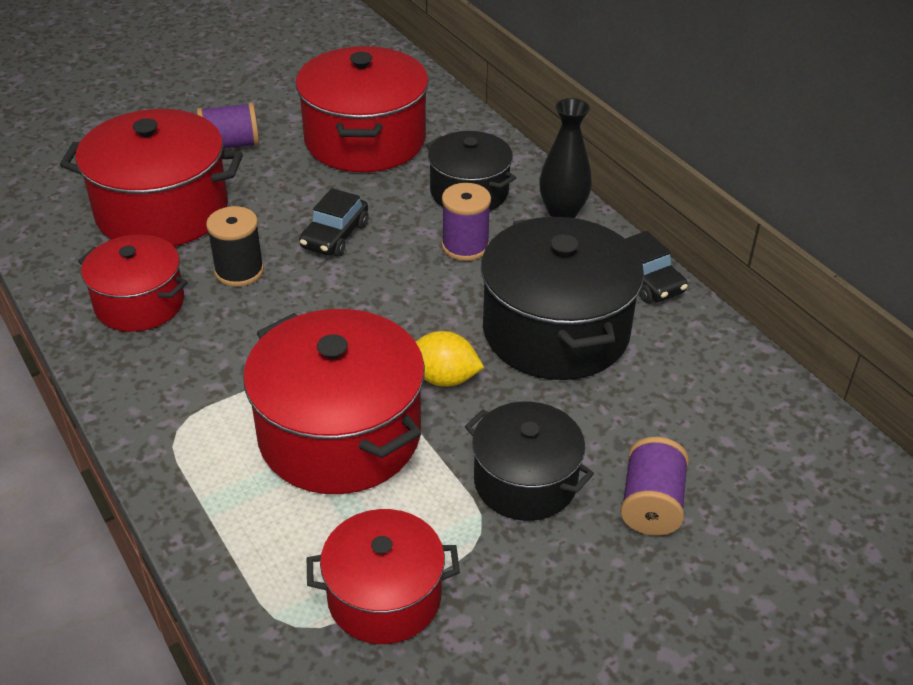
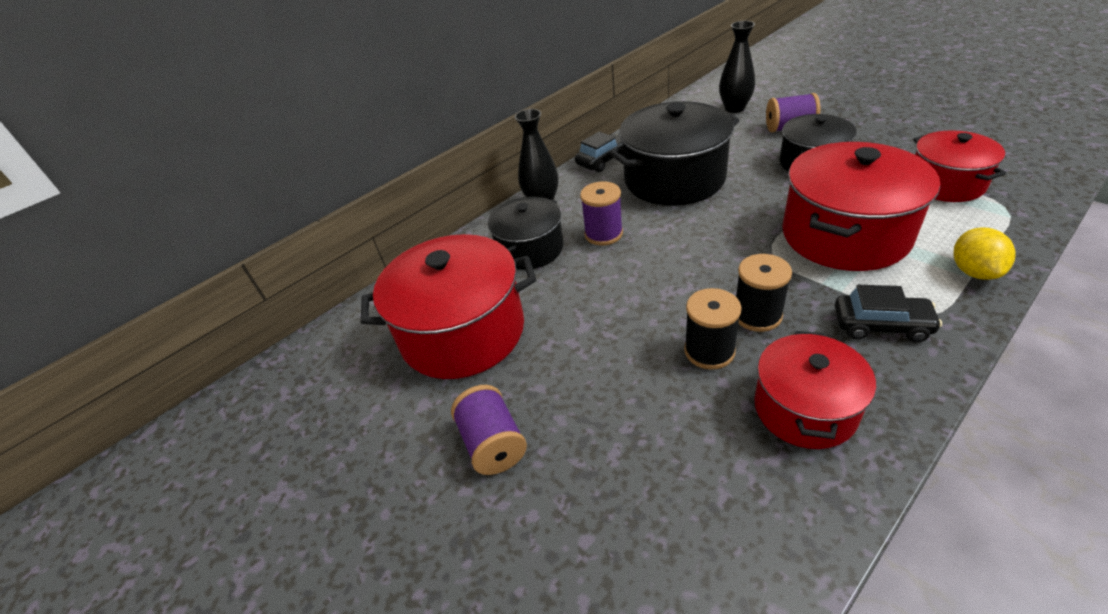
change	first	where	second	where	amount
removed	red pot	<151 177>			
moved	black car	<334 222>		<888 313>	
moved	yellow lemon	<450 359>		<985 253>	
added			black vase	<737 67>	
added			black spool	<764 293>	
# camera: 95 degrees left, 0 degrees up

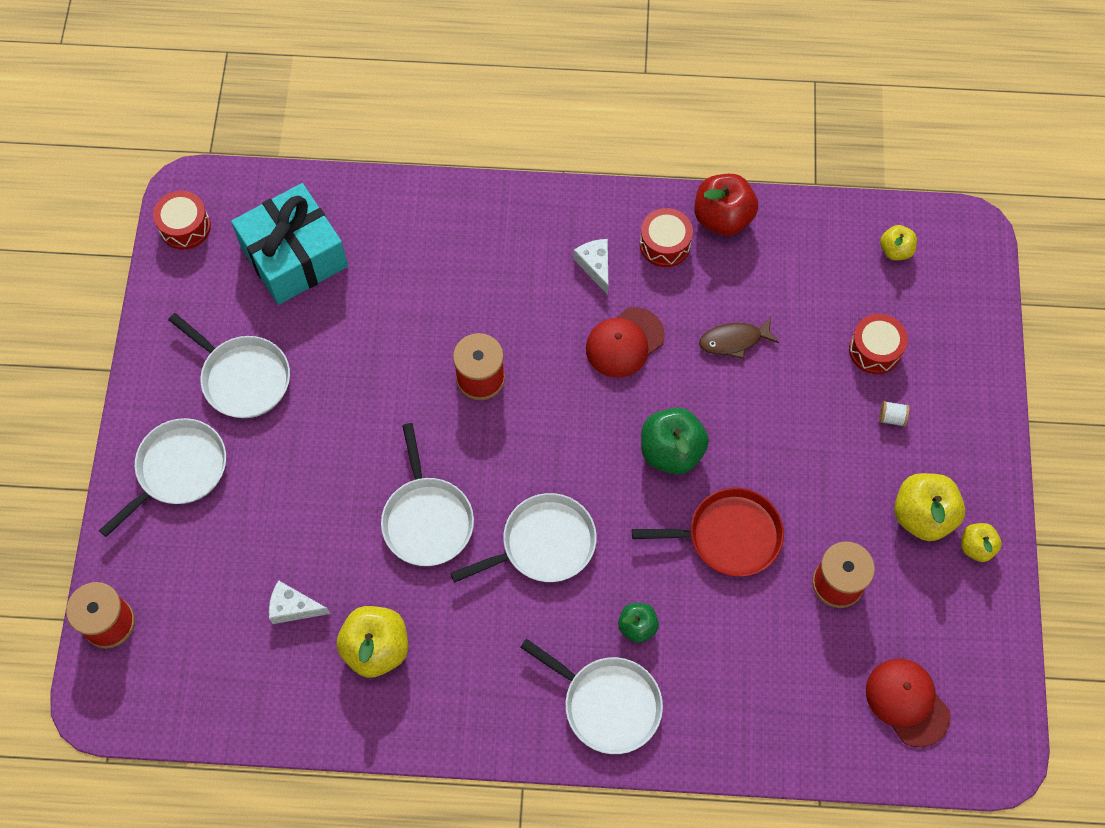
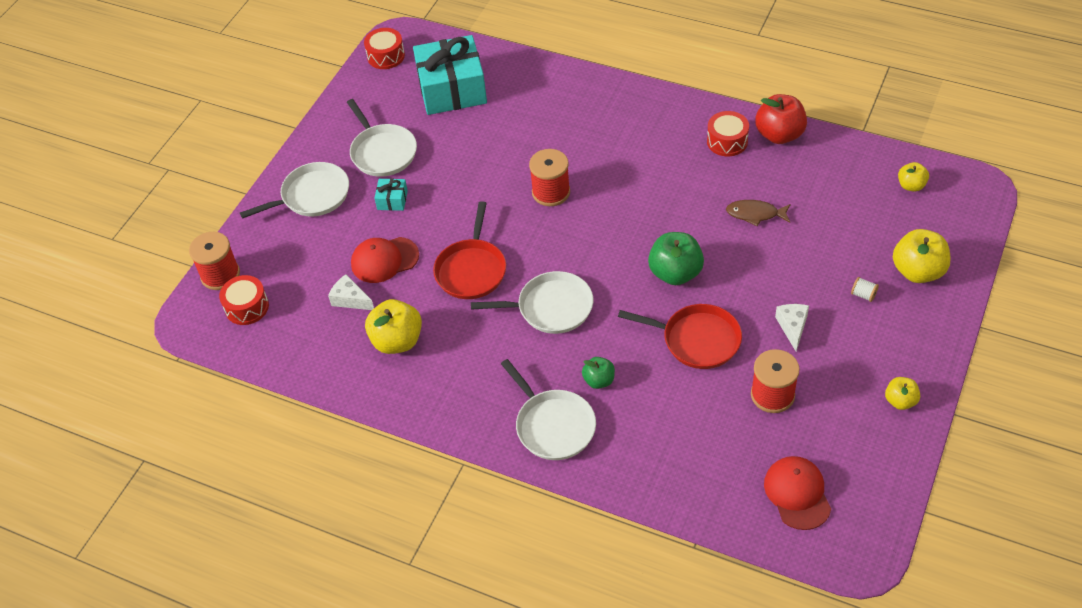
change	first	where	second	where	amount
recoloured	white pan	<427 494>	red pan	<469 250>	
moved	white cheese	<590 267>		<792 327>	
moved	red cap	<625 342>		<385 260>	
moved	red drum	<878 344>		<244 300>	
moved	yellow apple	<929 507>		<922 256>	
added			turquoise gift	<391 194>	
# camera: 25 degrees right, 15 degrees down

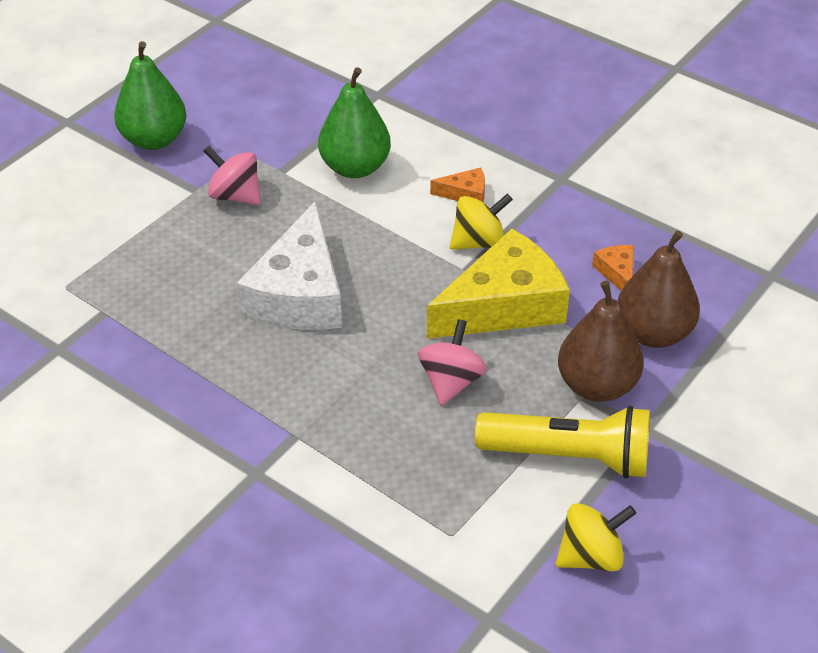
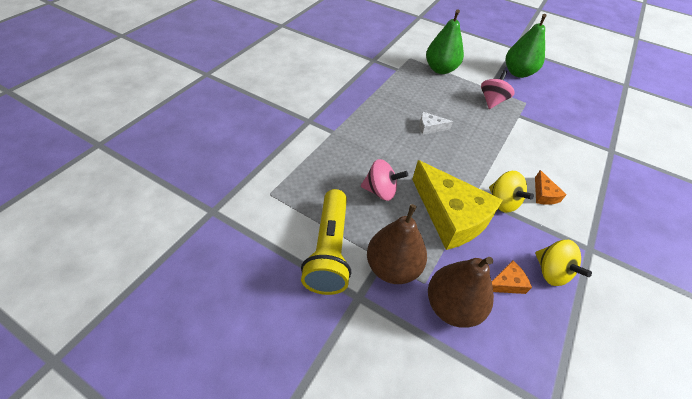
change	first	where	second	where	amount
resized	white cheese	<289 265>		<436 123>	x0.42
moved	green pear	<354 122>		<445 41>	
moved	yellow spinning top	<595 537>		<563 263>	
# camera: 80 degrees right, 5 degrees up

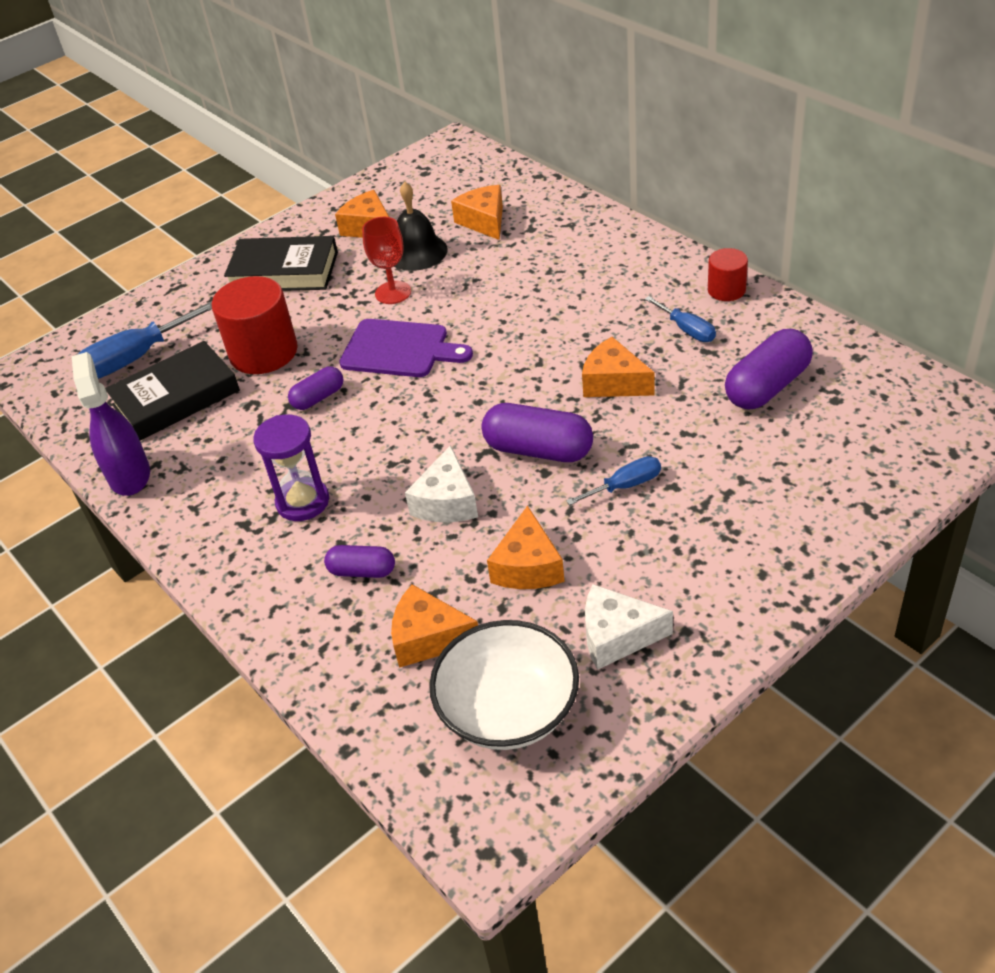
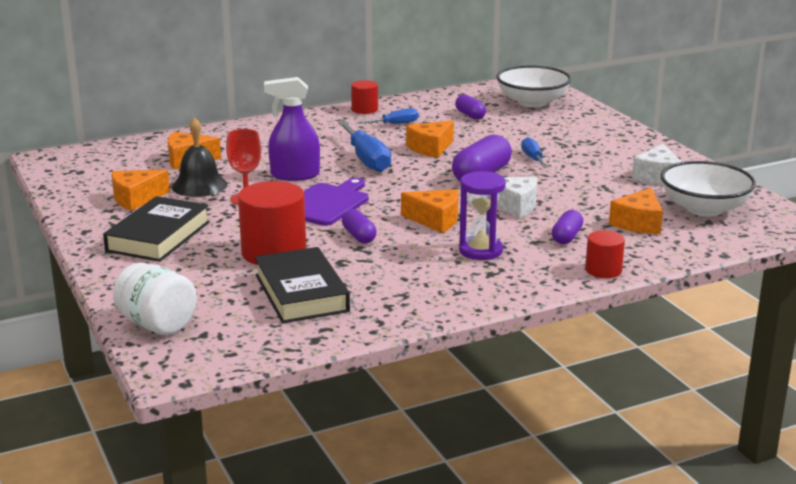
change	first	where	second	where	amount
moved	purple spray bottle	<111 424>		<292 129>	
moved	blue screwdriver	<145 340>		<364 146>	
moved	orange cheese	<526 547>		<430 211>	
resized	purple capsule	<769 369>		<470 107>	x0.58
added			white jar	<155 299>	
added			white bowl	<533 86>	
added			red cylinder	<605 254>	
# camera: 80 degrees left, 20 degrees down

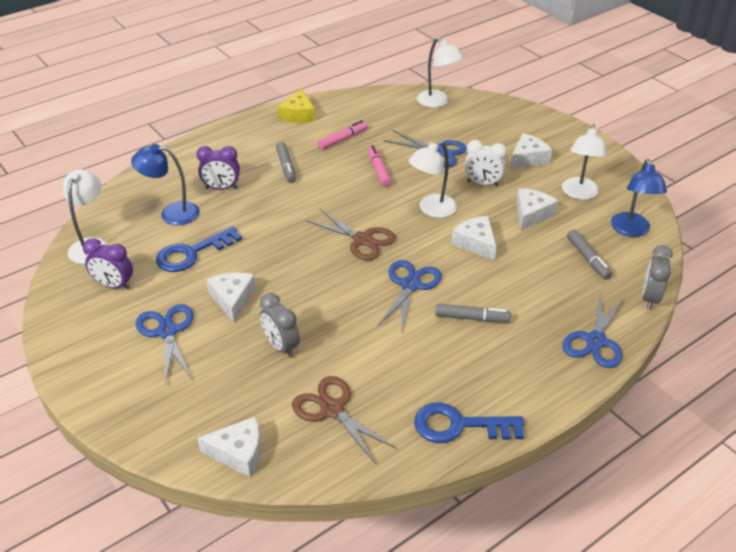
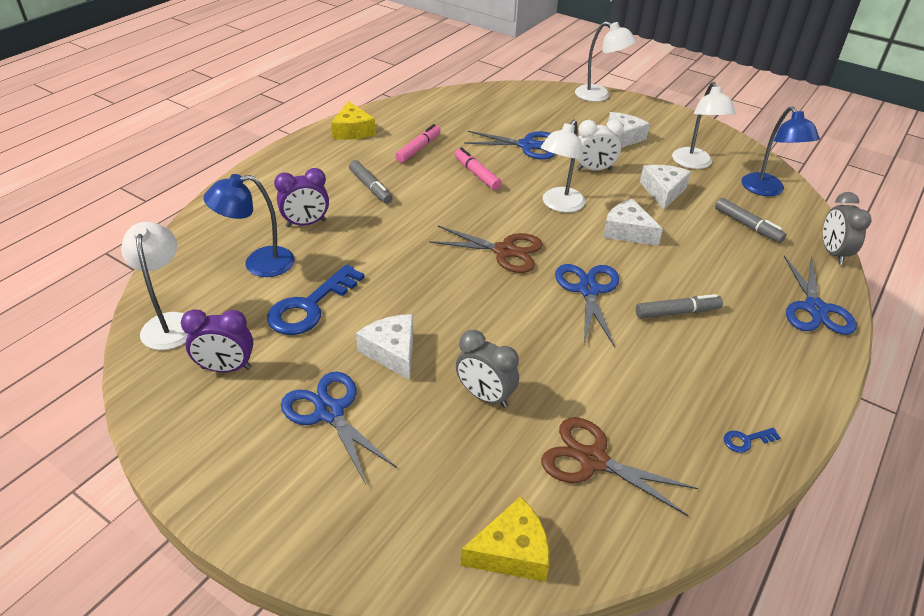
change	first	where	second	where	amount
recoloured	white cheese	<229 447>	yellow cheese	<505 539>	
resized	blue key	<469 423>		<752 440>	x0.43
moved	white lamp	<440 73>		<605 61>	
# camera: 20 degrees left, 0 degrees up

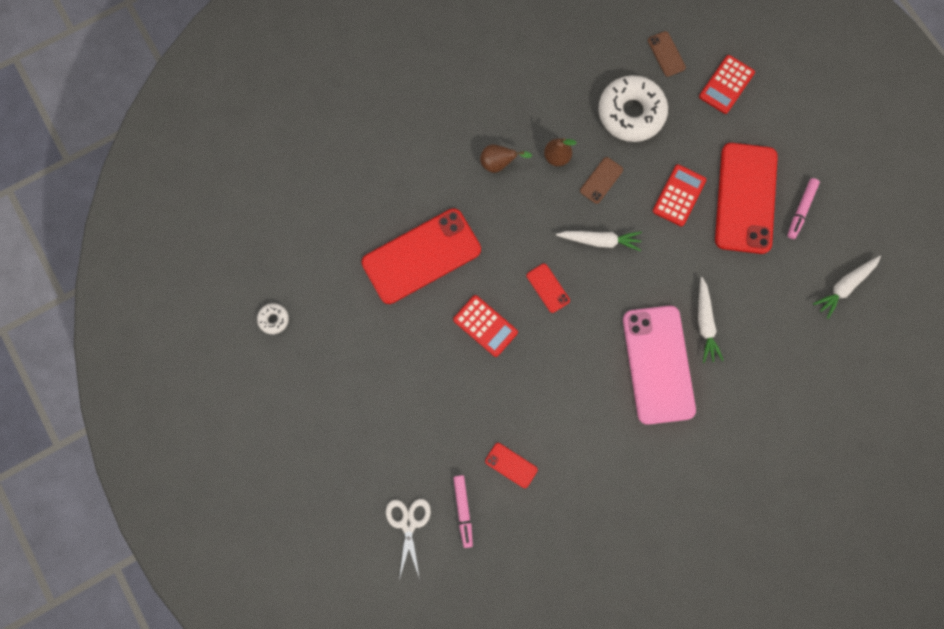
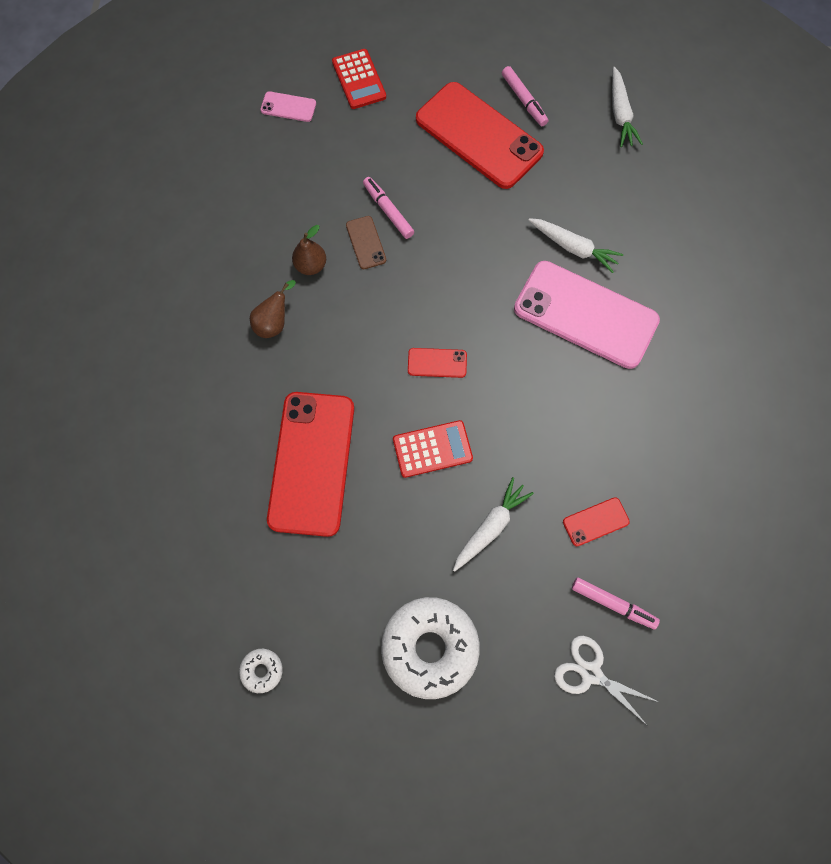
change	first	where	second	where	amount
moved	white carrot	<599 241>		<493 524>	
moved	white donut	<633 108>		<430 648>	
recoloured	brown phone	<667 54>	pink phone	<288 106>	
removed	red calculator	<679 195>			
added			pink marker	<388 208>	
# camera: 55 degrees left, 5 degrees down

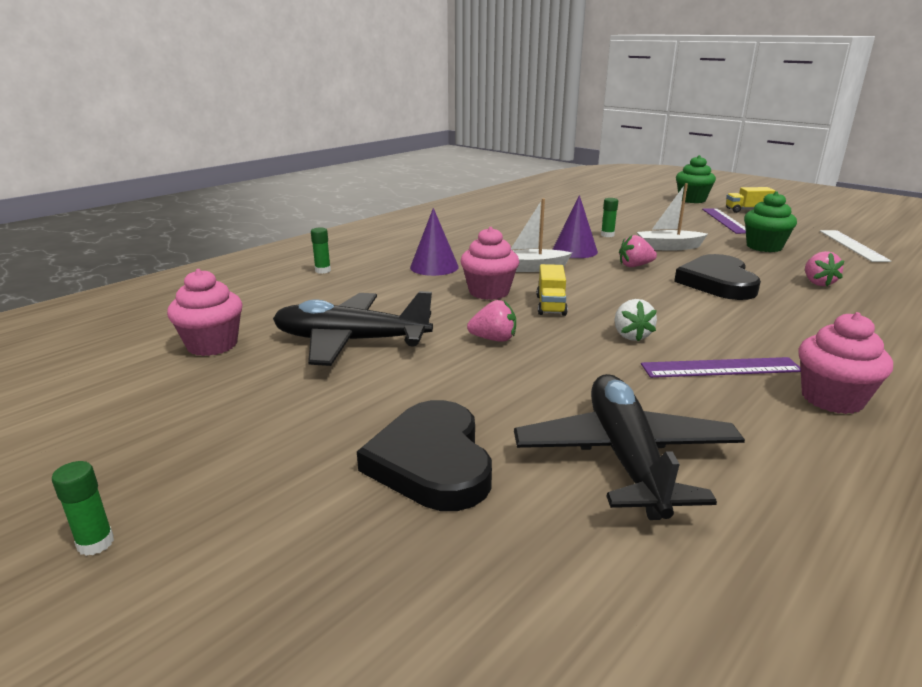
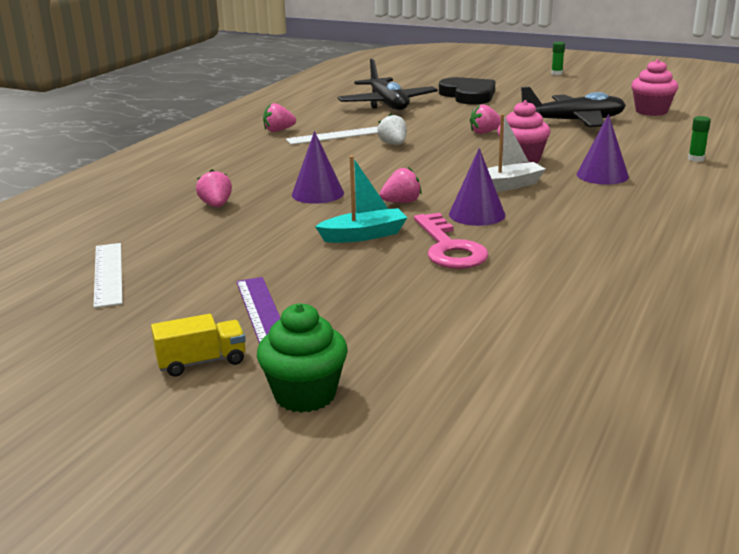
change	first	where	second	where	amount
removed	yellow truck	<552 290>			
replaced	green glue stick	<609 217>	pink key	<451 241>	
recoloured	white boat	<672 216>	turquoise boat	<361 199>	
recoloured	purple ruler	<721 367>	white ruler	<332 136>	
replaced	black heart	<717 277>	purple cone	<318 167>	
removed	green cupcake	<770 221>			
replaced	pink cupcake	<845 363>	pink strawberry	<279 117>	
# camera: 165 degrees right, 0 degrees up

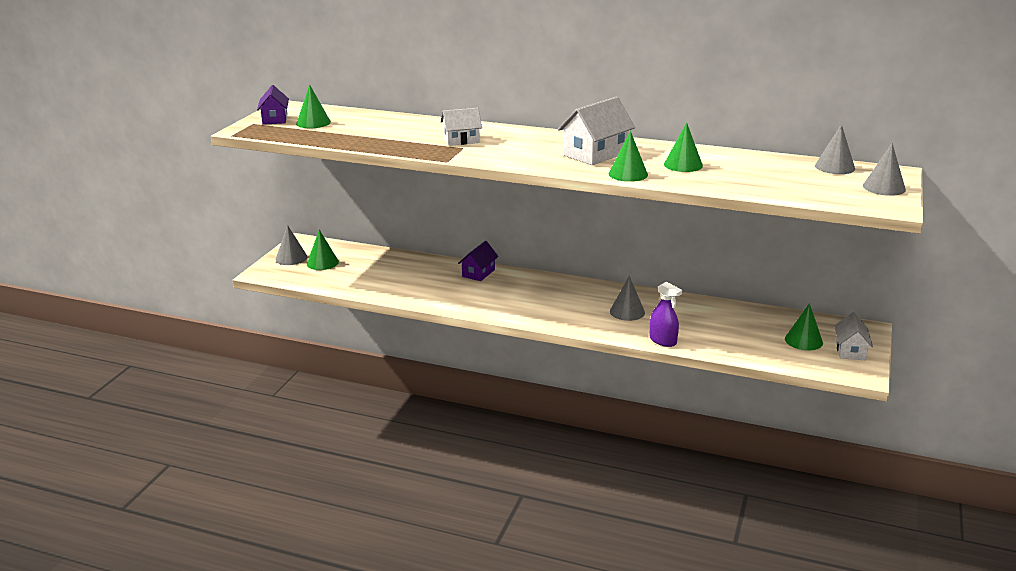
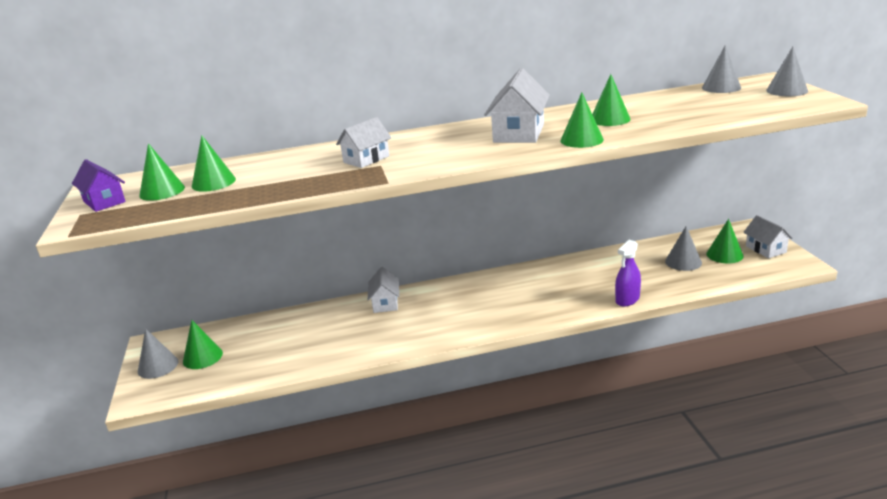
change	first	where	second	where	amount
recoloured	purple house	<478 261>	white house	<383 290>	
moved	grey cone	<627 298>		<683 248>	
turned	purple spray bottle	<666 314>		<628 273>	120 degrees clockwise
added			green cone	<214 163>	
# camera: 30 degrees left, 0 degrees up

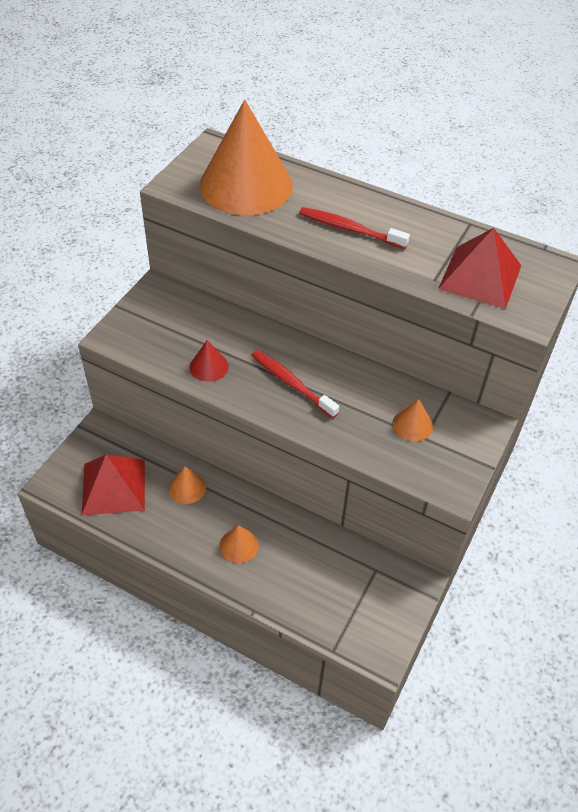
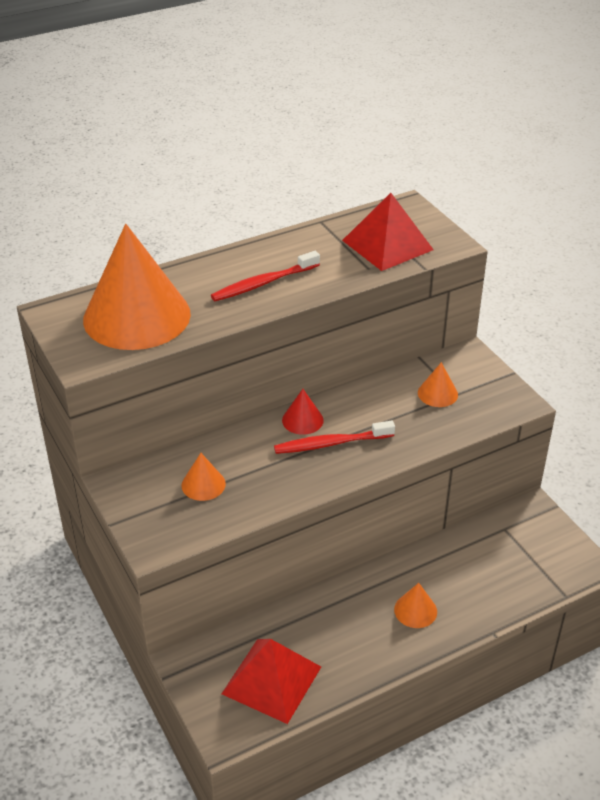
change	first	where	second	where	amount
moved	orange cone	<187 485>		<203 477>	
moved	red cone	<209 361>		<303 412>	
# camera: 55 degrees left, 10 degrees down

